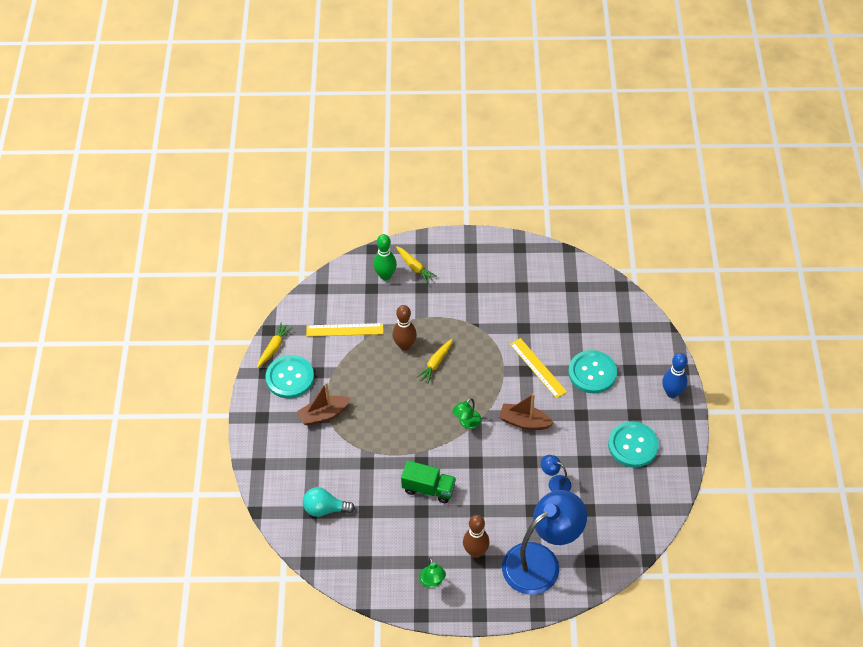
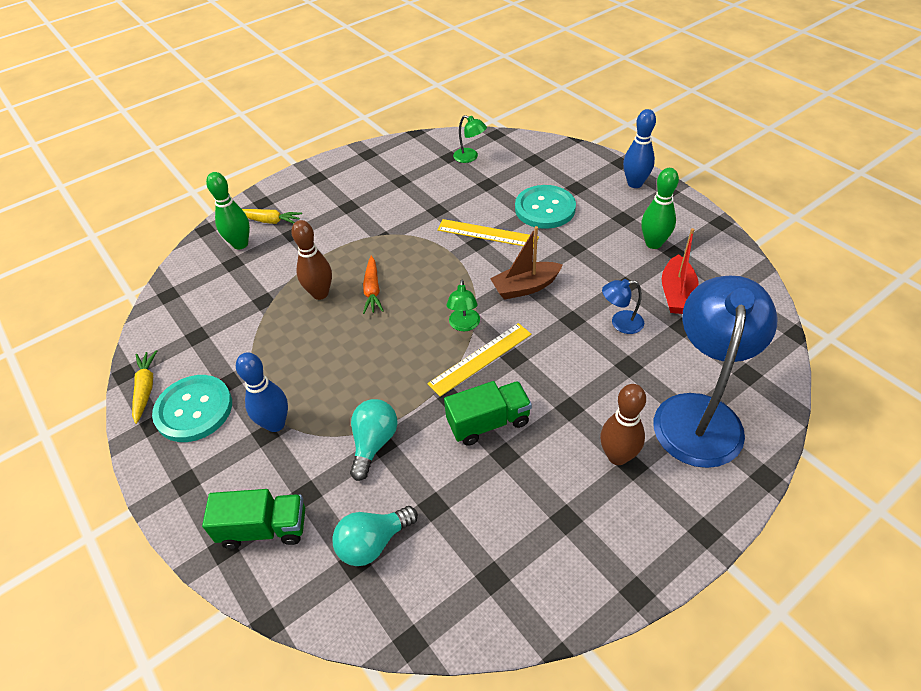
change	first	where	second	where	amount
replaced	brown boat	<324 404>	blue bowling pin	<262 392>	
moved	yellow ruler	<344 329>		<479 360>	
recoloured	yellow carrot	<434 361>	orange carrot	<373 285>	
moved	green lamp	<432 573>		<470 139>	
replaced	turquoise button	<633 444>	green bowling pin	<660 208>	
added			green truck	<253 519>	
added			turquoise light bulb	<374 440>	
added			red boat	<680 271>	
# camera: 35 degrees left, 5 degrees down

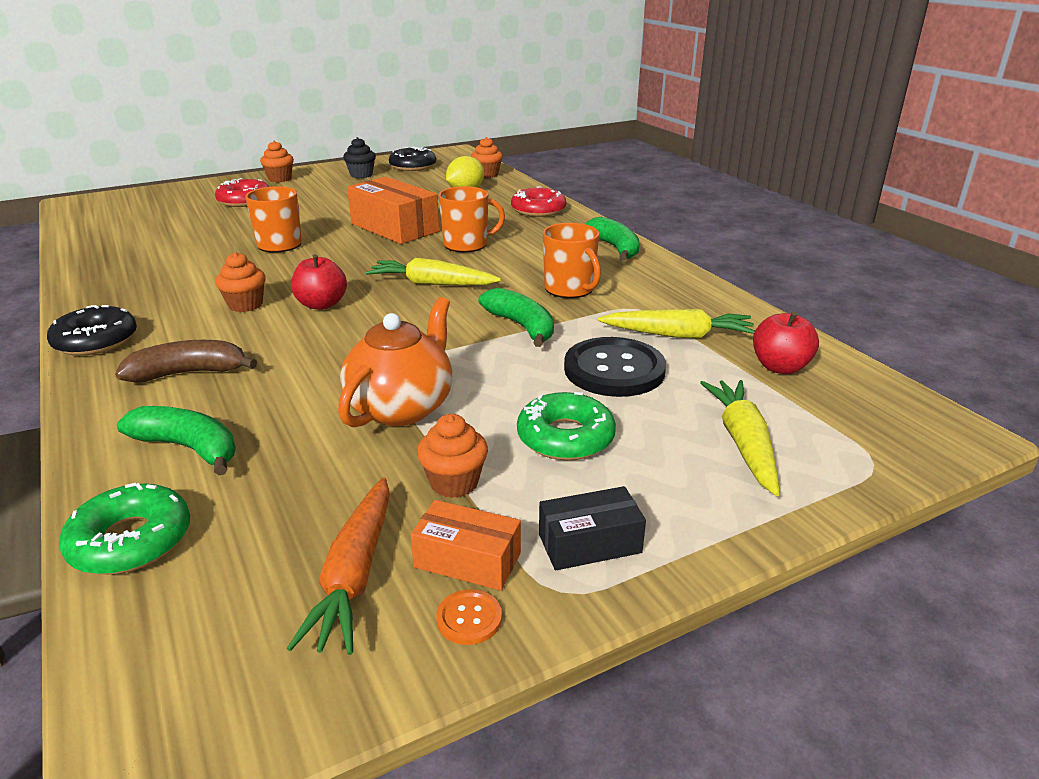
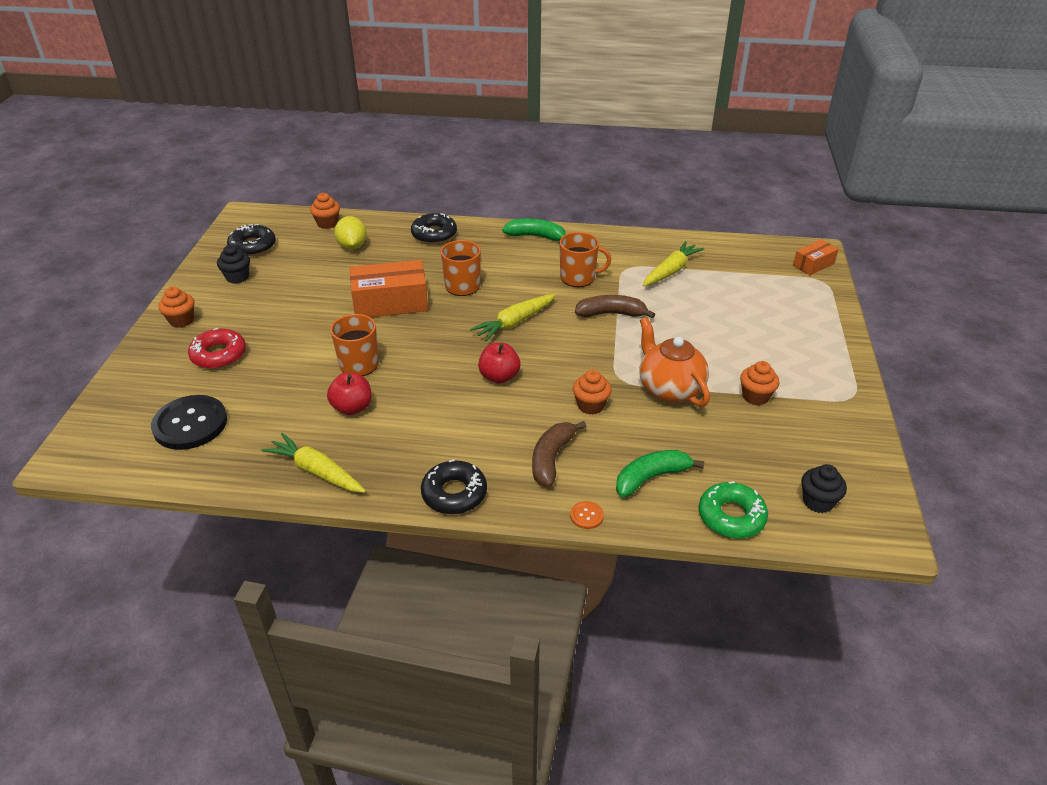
change	first	where	second	where	amount
moved	orange cupcake	<240 282>		<592 392>	
removed	orange carrot	<338 566>			
moved	orange box	<466 545>		<816 257>	
moved	orange button	<469 617>		<587 515>	
recoloured	green banana	<516 317>	brown banana	<615 306>	
recoloured	red donut	<538 201>	black donut	<434 228>	
removed	green donut	<566 426>			
removed	black box	<592 528>			
moved	black button	<615 367>		<189 422>	
moved	yellow carrot	<740 438>		<314 463>	
moved	red apple	<786 342>		<349 394>	
added			black cupcake	<824 488>	
# camera: 55 degrees left, 10 degrees up

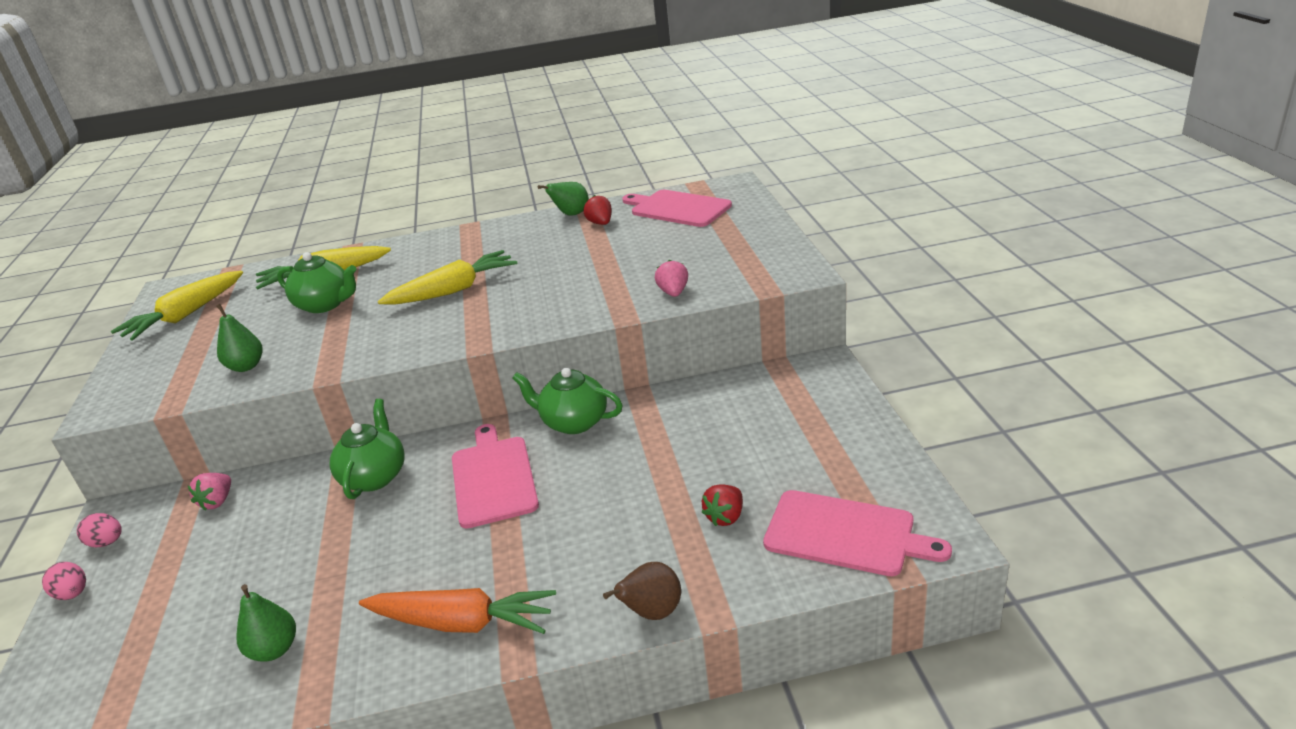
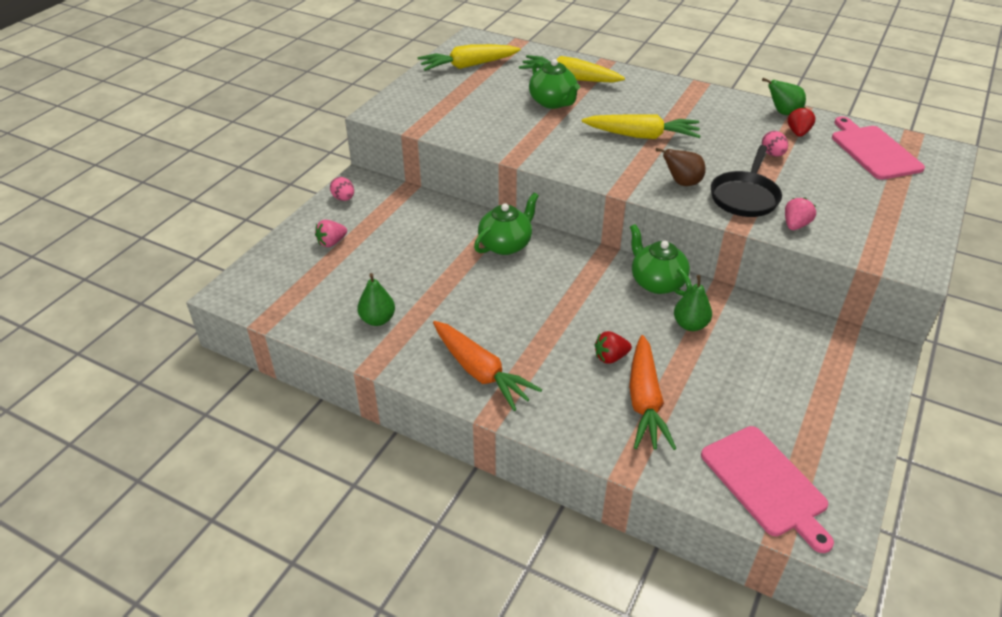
change	first	where	second	where	amount
moved	pink egg	<64 581>		<775 144>	
moved	pink strawberry	<209 492>		<331 233>	
moved	green pear	<239 338>		<693 303>	
removed	pink cutting board	<495 476>			
moved	brown pear	<642 591>		<681 167>	
moved	red strawberry	<722 505>		<613 347>	
added			orange carrot	<652 392>	
added			black pan	<746 181>	
# camera: 35 degrees right, 10 degrees up

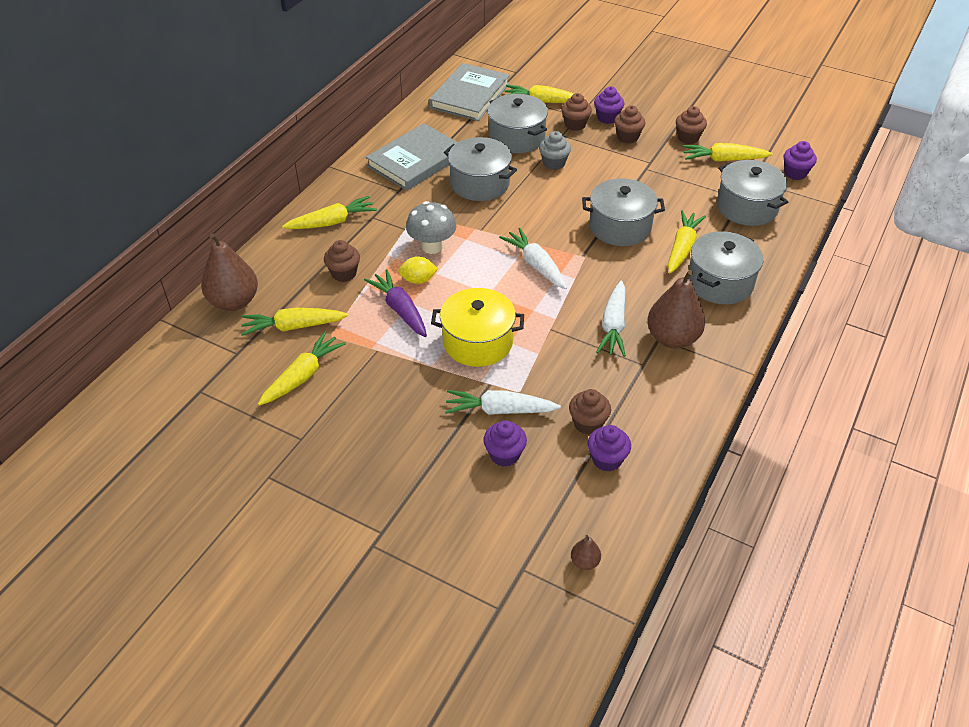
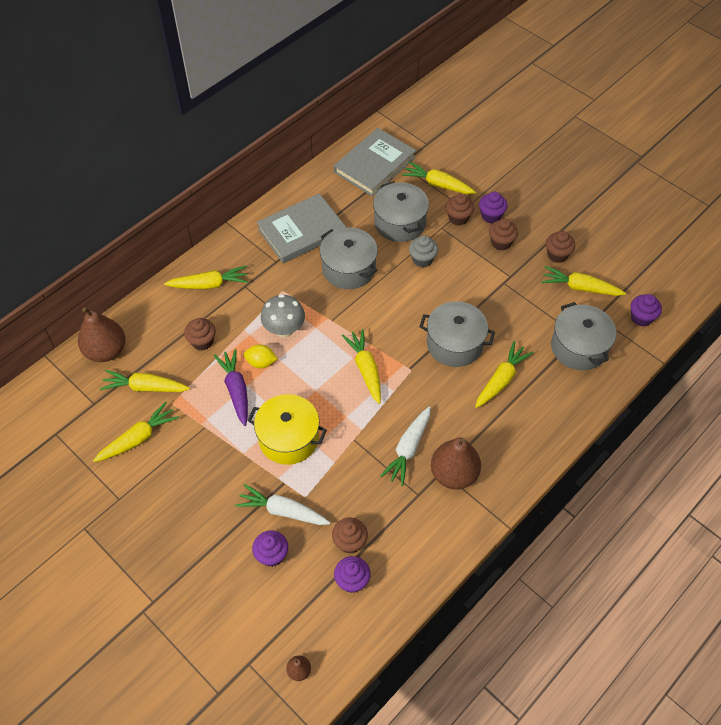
change	first	where	second	where	amount
recoloured	white carrot	<533 258>	yellow carrot	<361 366>	
removed	grey pot	<725 267>			
# camera: 15 degrees right, 10 degrees up

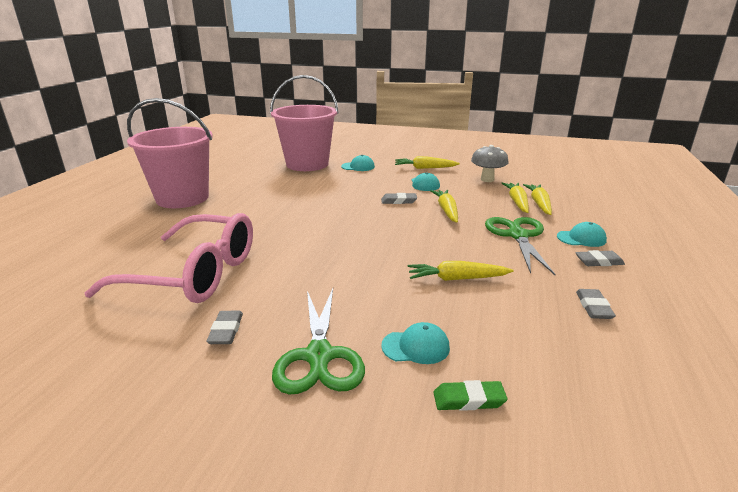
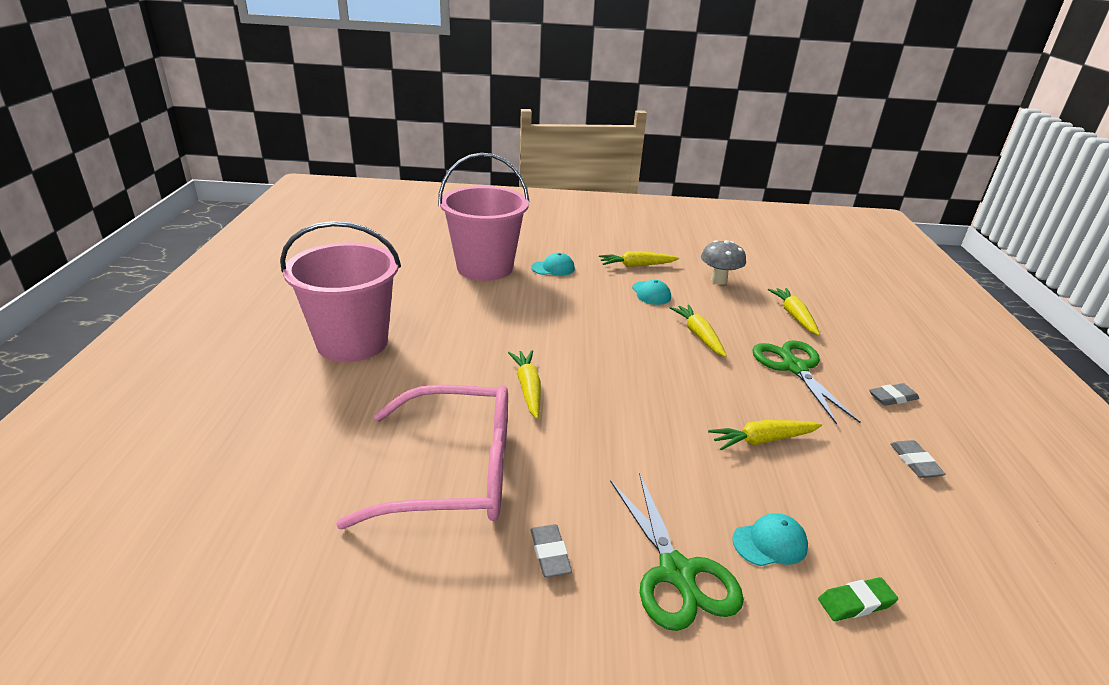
change	first	where	second	where	amount
removed	grey eraser	<399 198>			
moved	yellow carrot	<515 198>		<524 384>	
removed	turquoise cap	<582 234>			
# camera: 15 degrees left, 5 degrees up

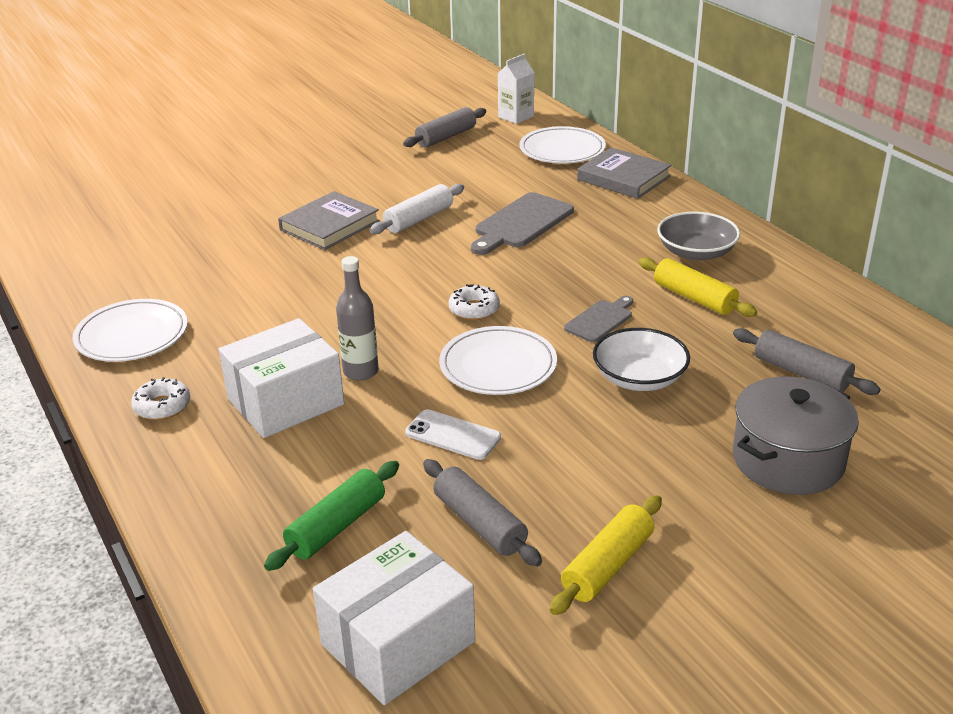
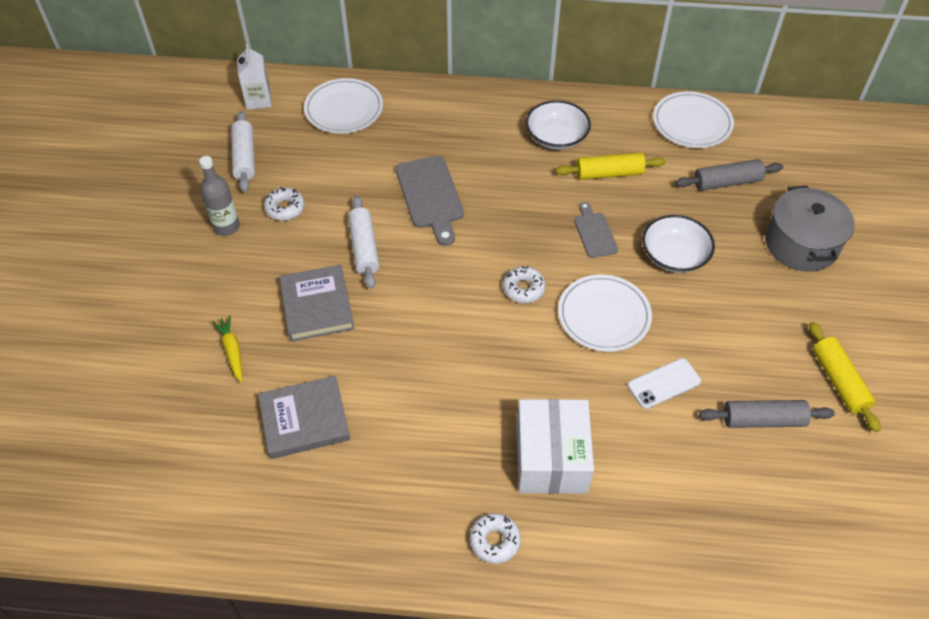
change	first	where	second	where	amount
moved	white plate	<130 330>		<693 119>	
removed	green rolling pin	<331 516>			
removed	white box	<394 618>			
moved	grey bottle	<357 318>		<219 196>	
recoloured	grey rolling pin	<444 127>	white rolling pin	<243 151>	
moved	grey book	<624 173>		<304 417>	
recoloured	grey bowl	<698 236>	white bowl	<558 125>	
added			yellow carrot	<227 349>	
added			white donut	<284 204>	
# camera: 55 degrees left, 20 degrees up

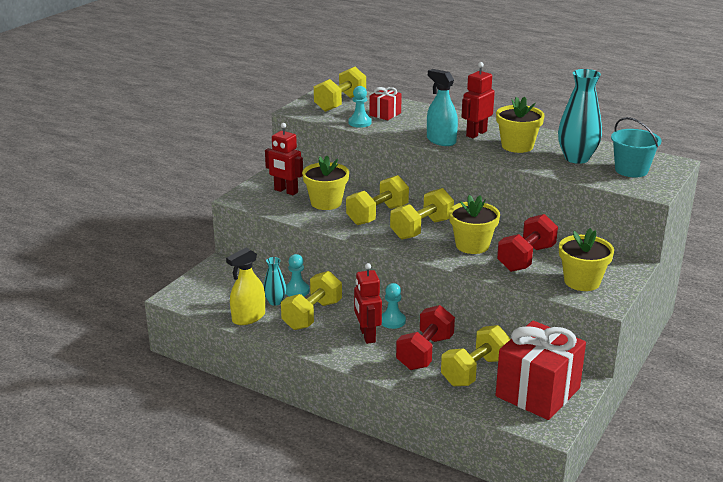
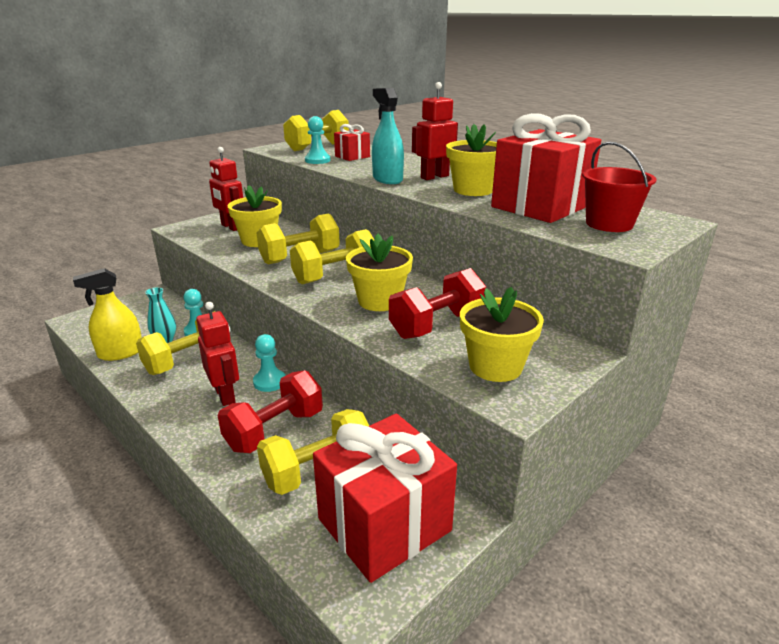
change	first	where	second	where	amount
turned	red robot	<368 303>		<217 354>	150 degrees clockwise
replaced	turquoise vase	<580 116>	red gift	<546 168>	
recoloured	turquoise bucket	<636 147>	red bucket	<619 186>	
# camera: 15 degrees right, 0 degrees up

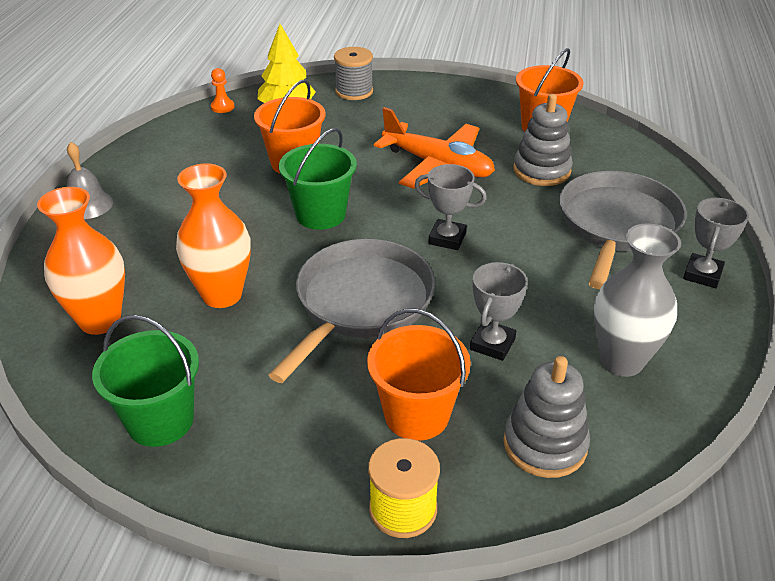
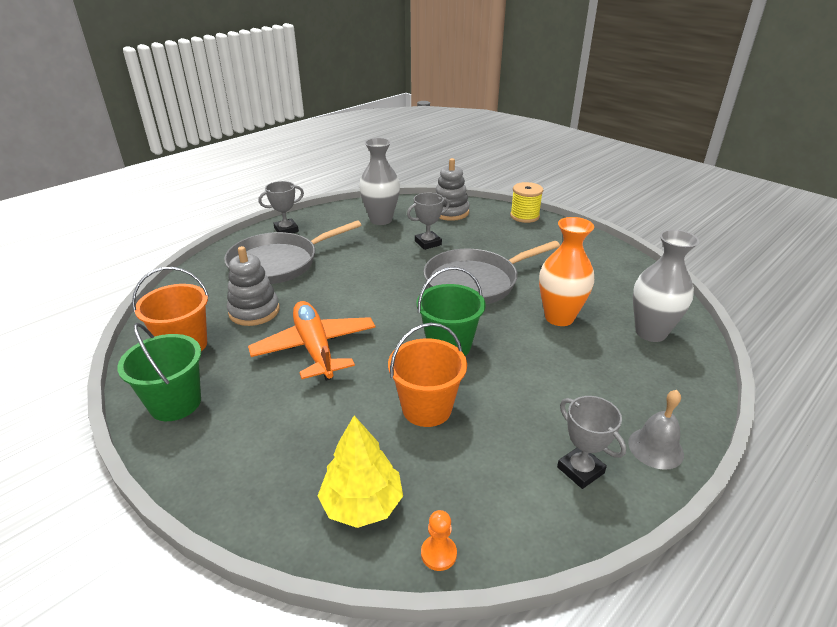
change	first	where	second	where	amount
recoloured	orange vase	<81 261>	grey vase	<666 285>	
moved	green bucket	<145 381>		<159 372>	
removed	grey spool	<353 73>			
removed	orange bucket	<419 374>			
moved	grey trophy	<451 207>		<591 442>	
# camera: 145 degrees left, 5 degrees down

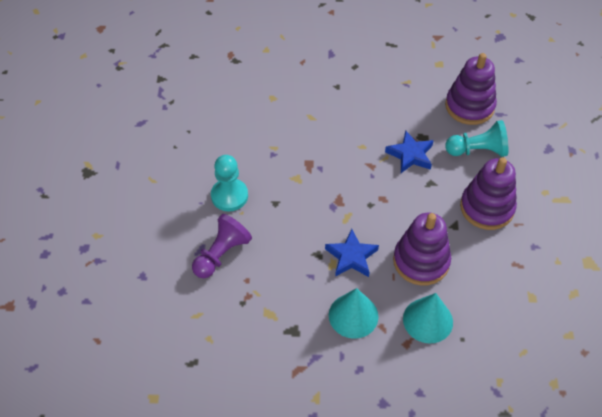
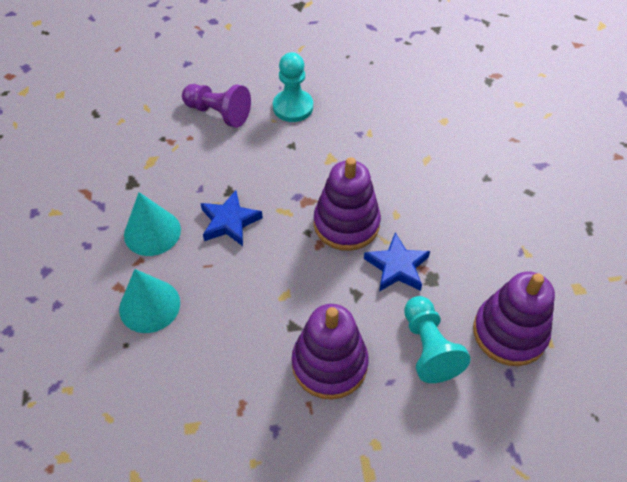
change	first	where	second	where	amount
moved	purple stacking toy	<422 249>		<347 204>	
# camera: 80 degrees right, 0 degrees up

